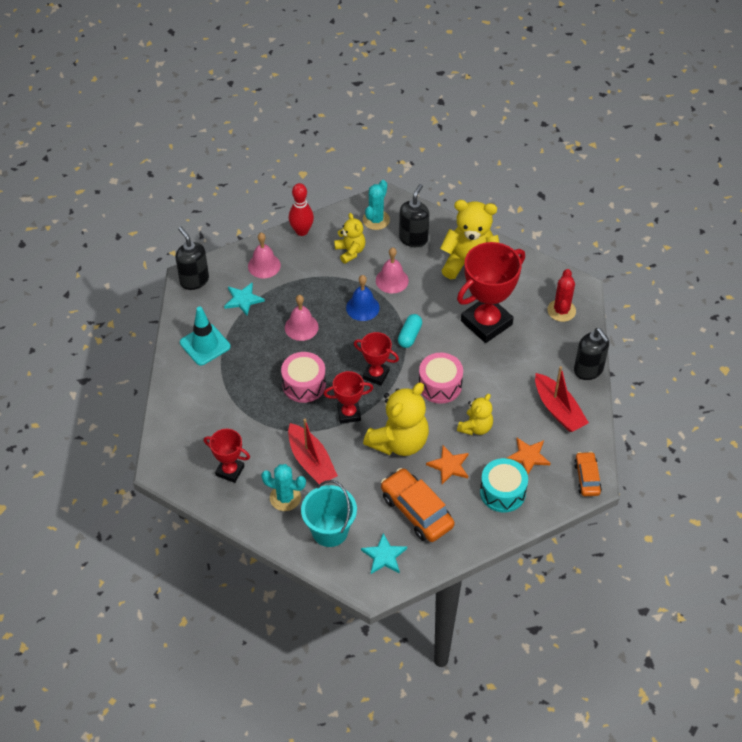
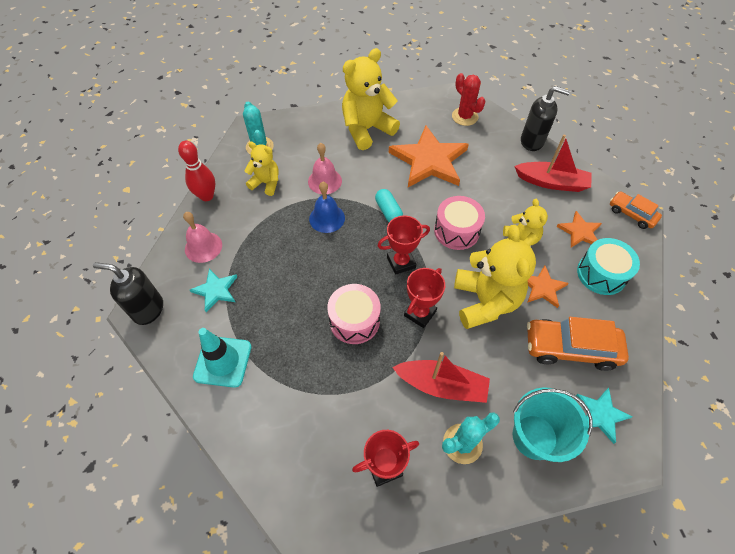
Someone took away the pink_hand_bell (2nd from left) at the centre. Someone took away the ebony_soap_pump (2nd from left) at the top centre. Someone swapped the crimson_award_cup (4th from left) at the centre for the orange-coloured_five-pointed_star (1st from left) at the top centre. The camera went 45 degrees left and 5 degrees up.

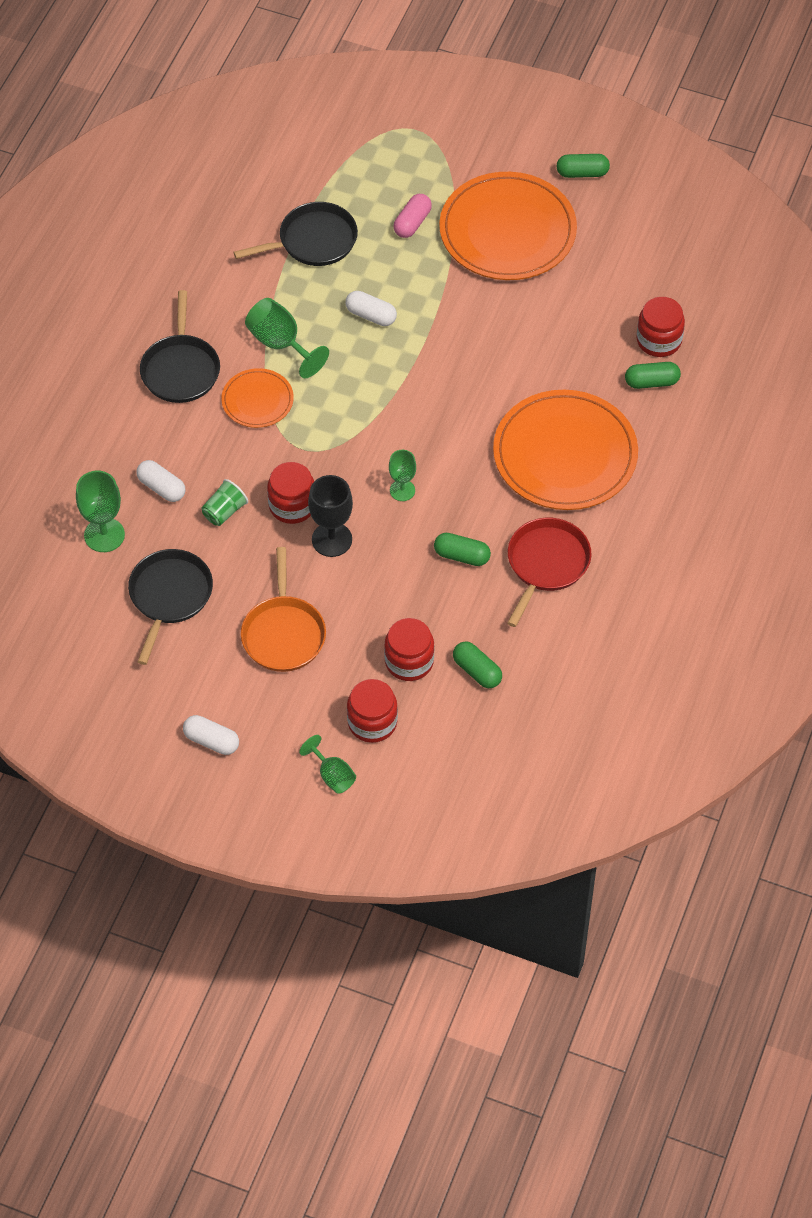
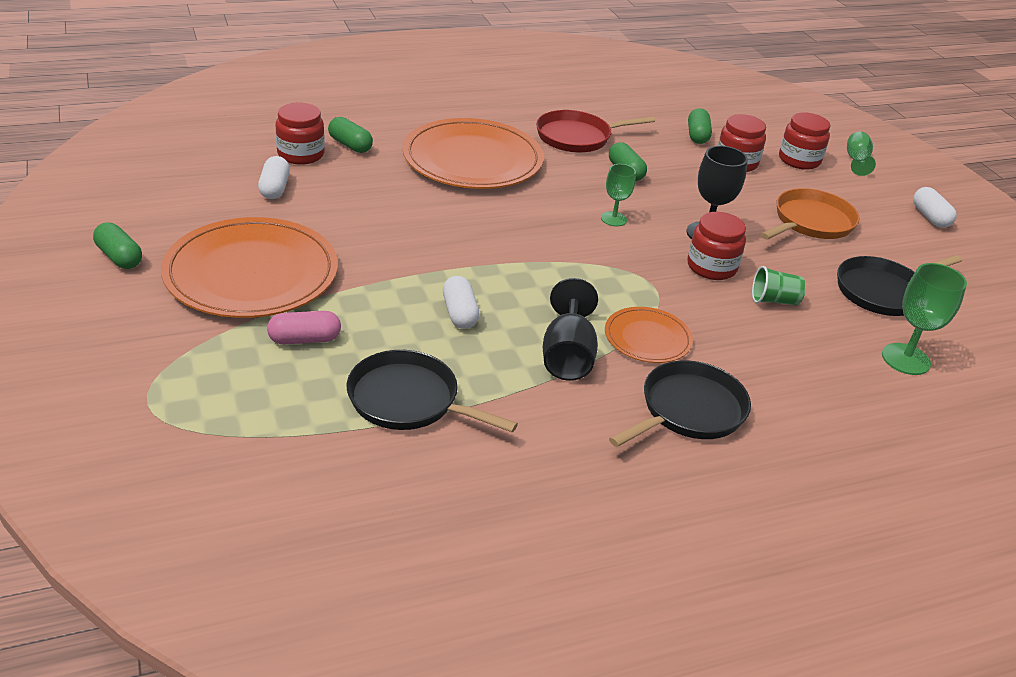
Someone carried the white_pill_shape (1st from left) from the middle left to the top left. Someone repainted the emerald_wine_glass (2nd from left) at the top centre, which became the ebony_wine_glass (1st from left) at the centre. The camera went 135 degrees left and 20 degrees down.

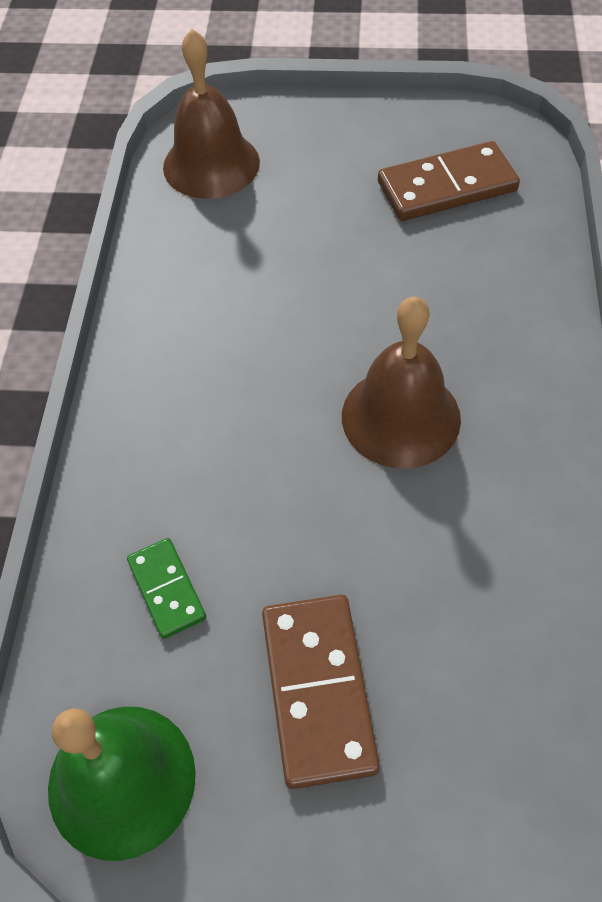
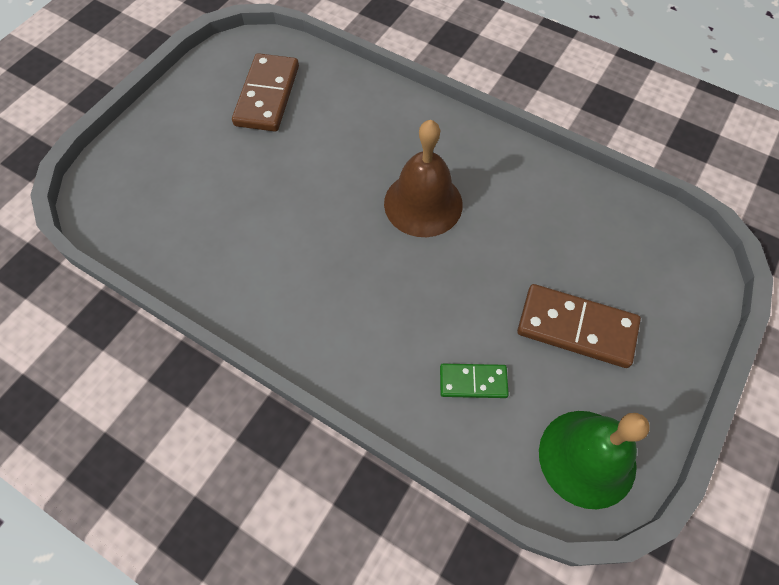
Someone took away the dark_brown_hand_bell (1st from left) at the top centre. The camera went 65 degrees left and 5 degrees up.

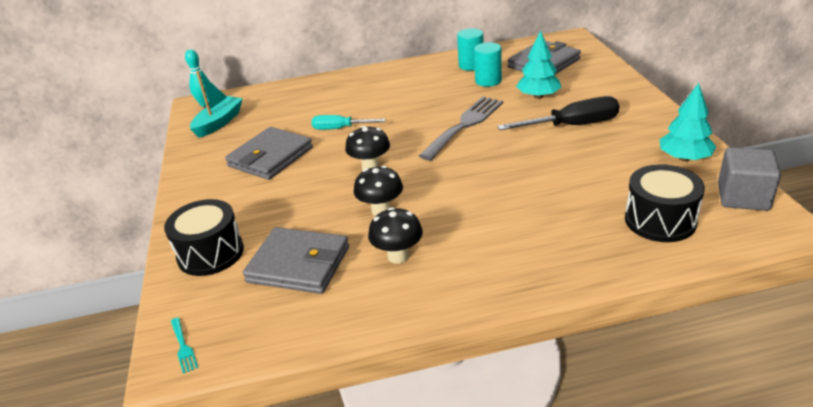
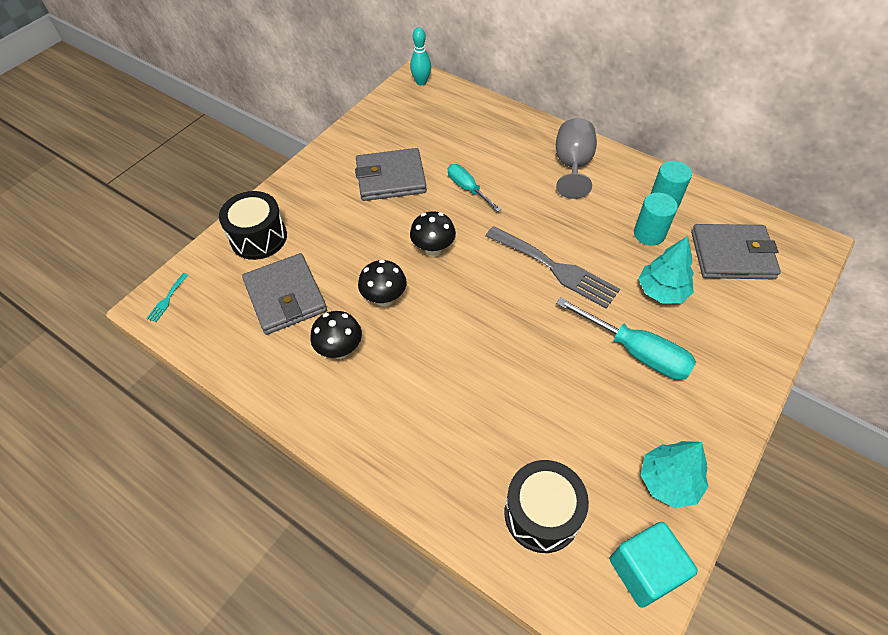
Someone took away the aqua_boat at the top left. Someone put down the ash-grey_wine_glass at the top centre. Someone repainted the ebony_screwdriver at the top right, which became the aqua_screwdriver (2nd from left) at the middle right. Someone repainted the ash-grey_solid_cube at the middle right, which became the aqua_solid_cube at the bottom right. Someone rotated the ash-grey_fork at the top centre by 45 degrees clockwise. The camera went 45 degrees right and 20 degrees up.

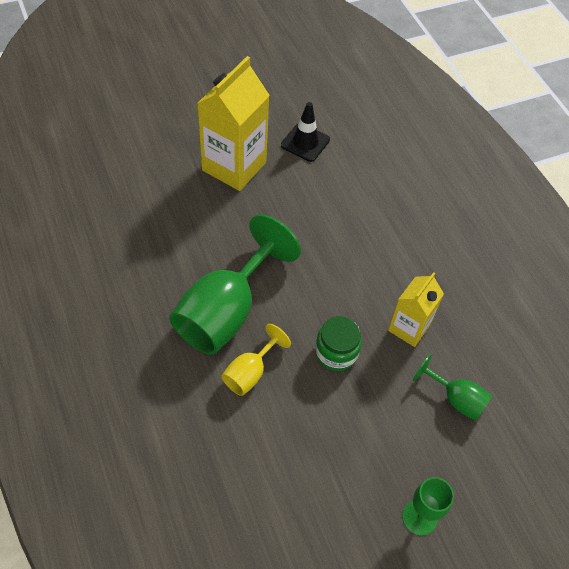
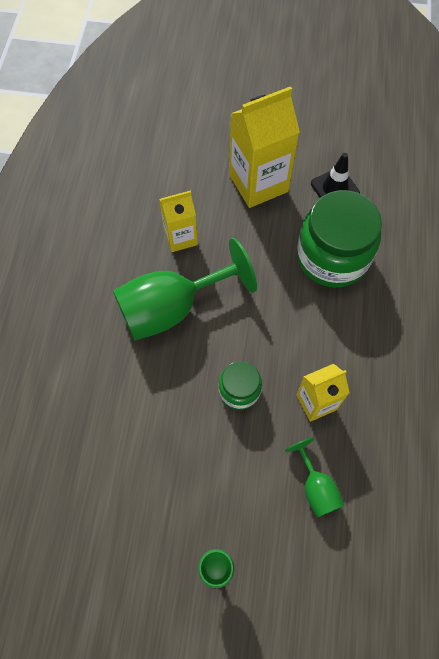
Someone took away the bright_yellow_wine_glass at the centre. Someone put down the bright_yellow_juice_carton (1st from left) at the centre. Someone put down the emerald_jar (2nd from left) at the middle right. The camera went 35 degrees right and 10 degrees up.

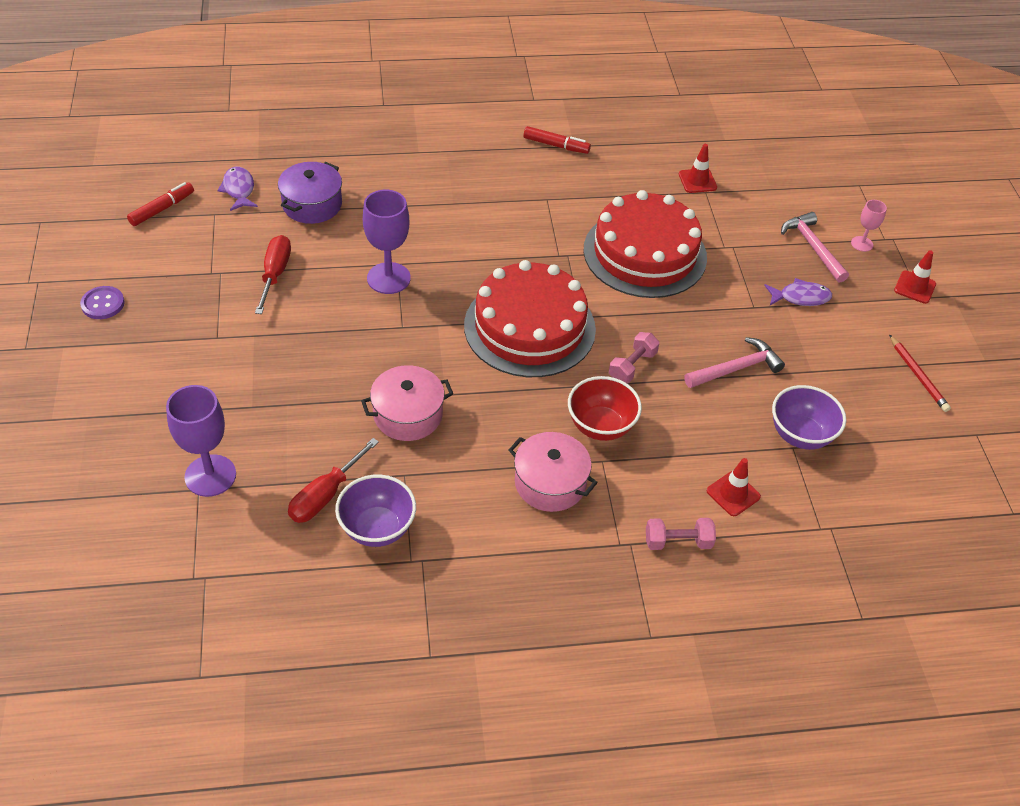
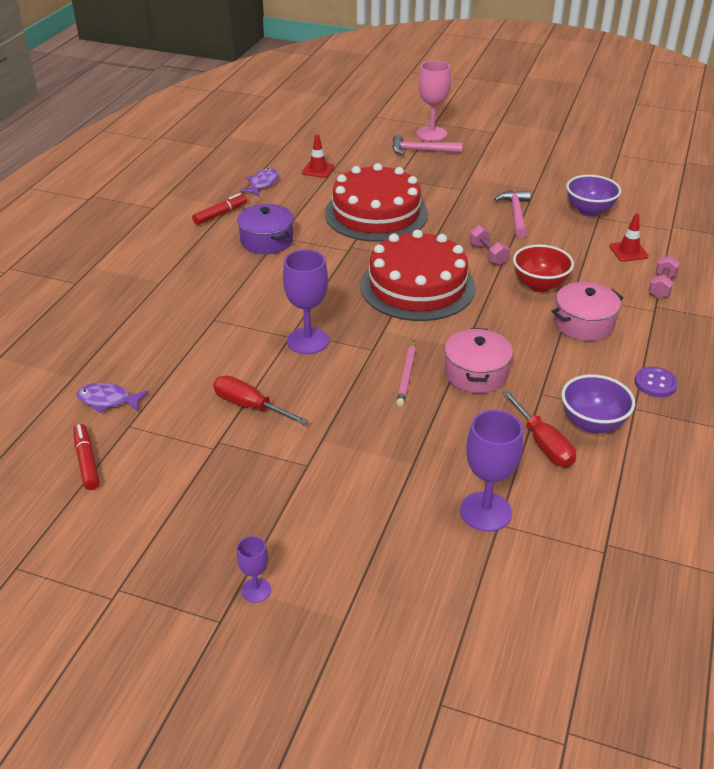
Someone took away the crimson_lead_pencil at the middle right. Someone took away the crimson_traffic_cone (3rd from left) at the middle right. Someone put down the purple_wine_glass (1st from left) at the bottom centre. Someone put down the pink_lead_pencil at the centre. Someone carried the purple_shirt_button from the middle left to the middle right. Someone carried the purple_pot from the top left to the top centre. Someone carried the purple_toy_fish (2nd from left) from the middle right to the top centre. Someone scaled the pink_wine_glass at the top right by 1.88. The camera went 60 degrees left and 10 degrees down.

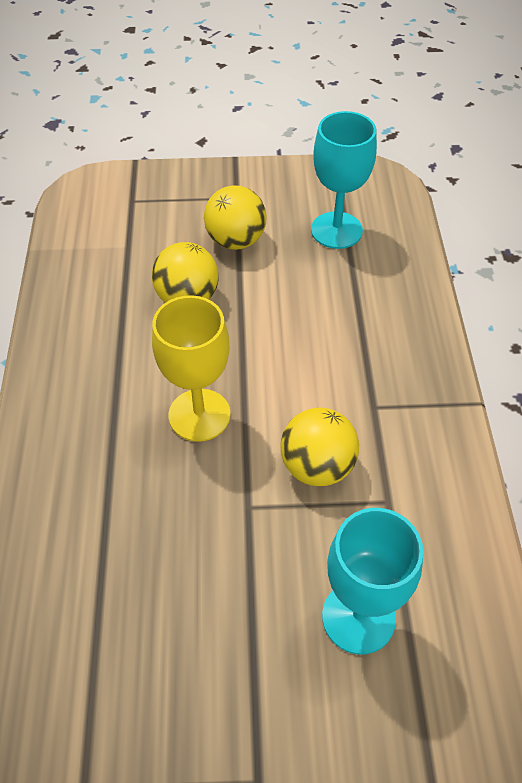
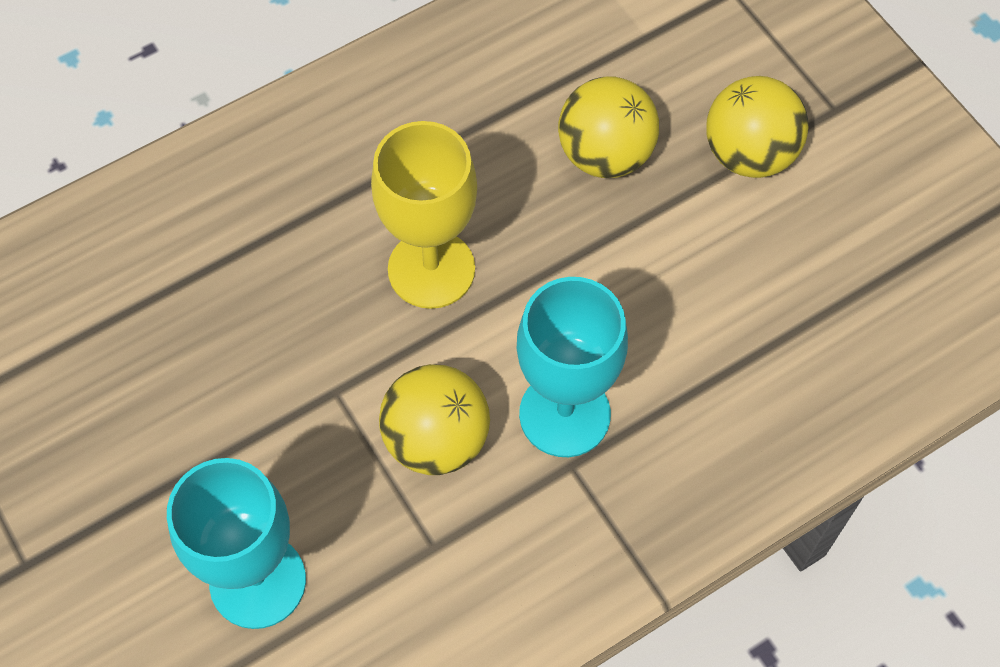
Someone carried the aqua_wine_glass (1st from left in the first image) from the top centre to the centre. The camera went 60 degrees right and 10 degrees up.

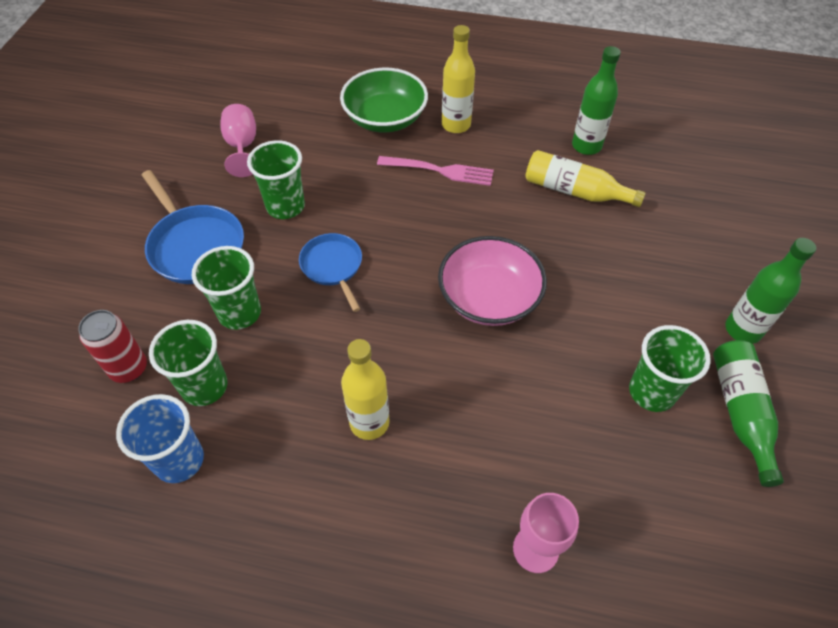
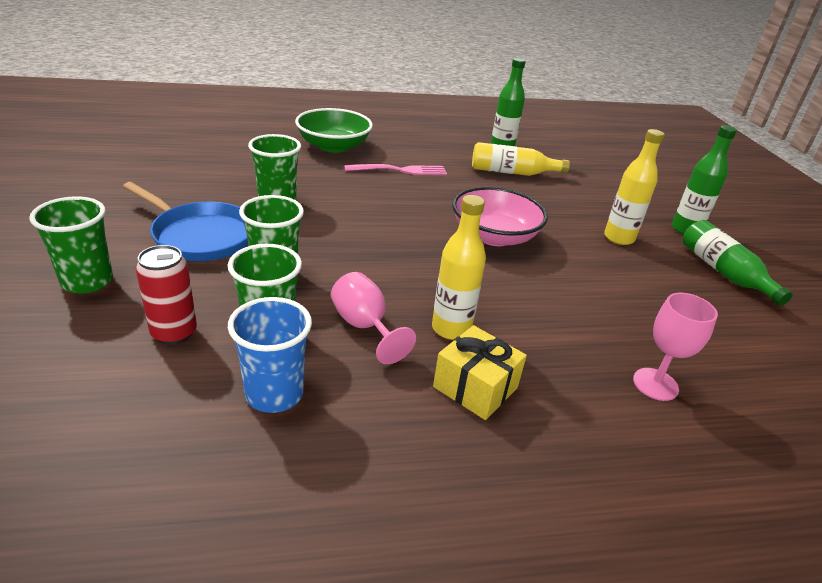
Someone took away the blue_frying_pan (2nd from left) at the centre. Someone put down the bright_yellow_gift at the centre. Someone carried the pink_wine_glass (1st from left) from the top left to the centre. Someone carried the bright_yellow_flask (2nd from left in the first image) from the top centre to the top right. Someone carried the emerald_cup (4th from left in the first image) from the middle right to the middle left. The camera went 25 degrees left and 20 degrees down.

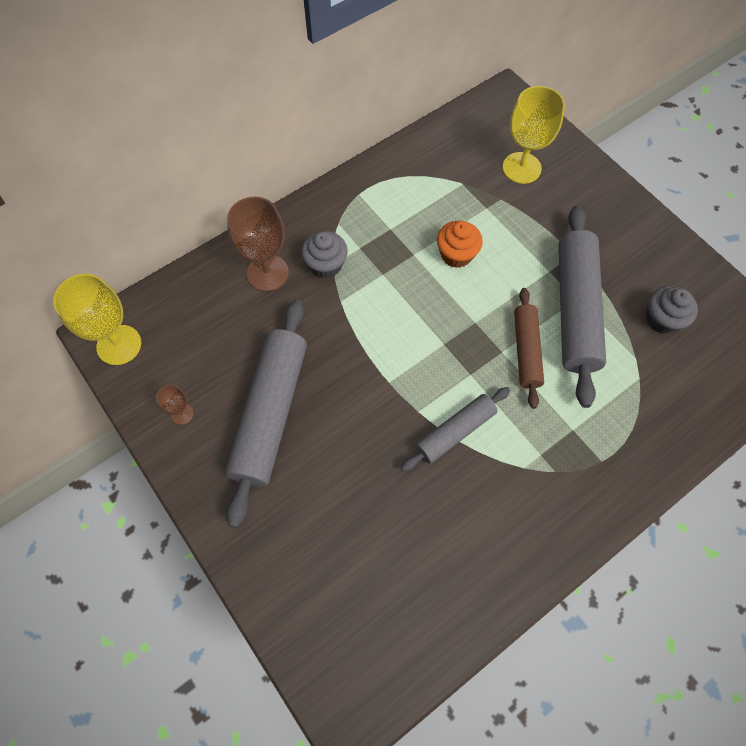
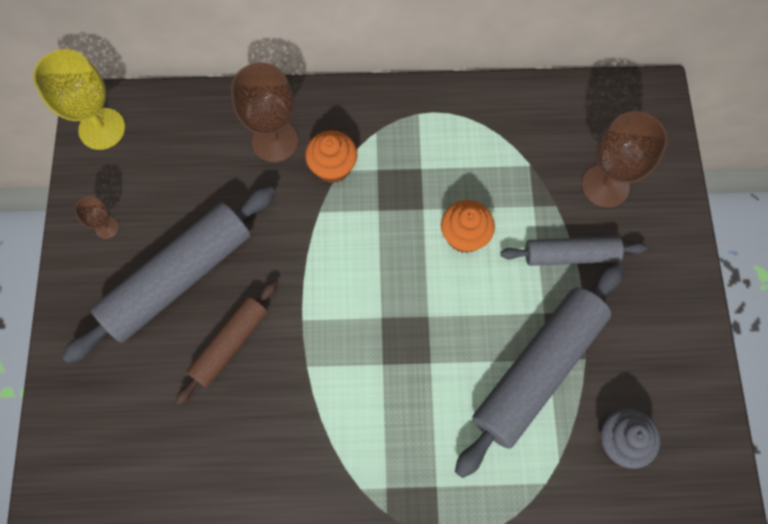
Someone carried the ash-grey_rolling_pin (2nd from left in the first image) from the centre to the middle right. Someone carried the dark_brown_rolling_pin from the middle right to the middle left. Someone repainted the ash-grey_fairy_cake (1st from left) at the centre, which became the orange-coloured_fairy_cake (1st from left) at the top centre. Someone repainted the bright_yellow_wine_glass (2nd from left) at the top right, which became the dark_brown_wine_glass (3rd from left) at the top right. The camera went 35 degrees right and 5 degrees up.

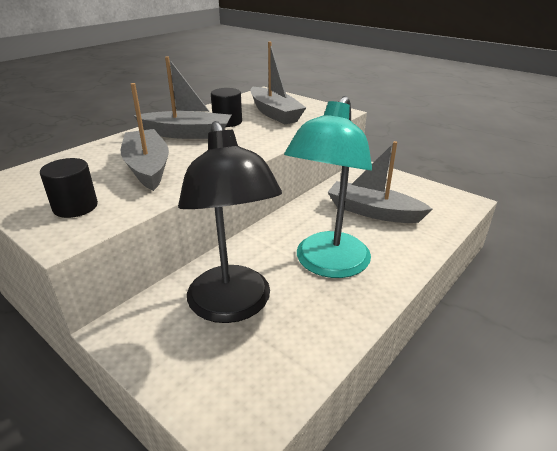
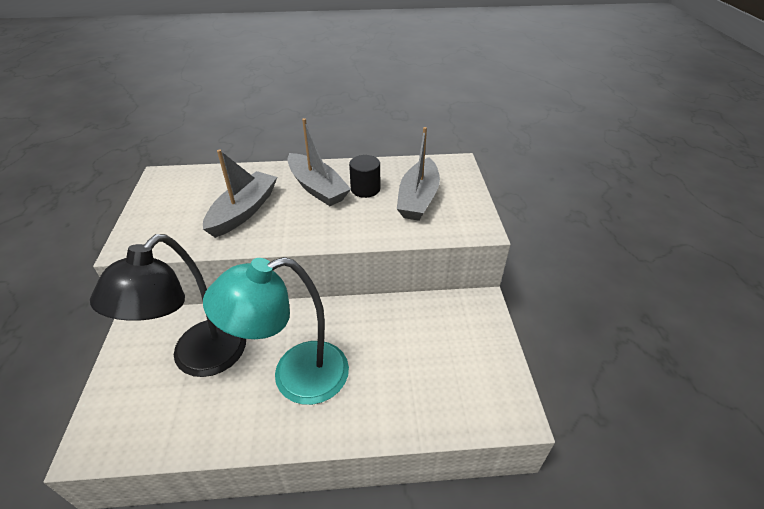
Someone took away the ebony_cylinder_shape (1st from left) at the middle left. Someone took away the ash-grey_boat (4th from left) at the middle right. The camera went 45 degrees right and 10 degrees up.

